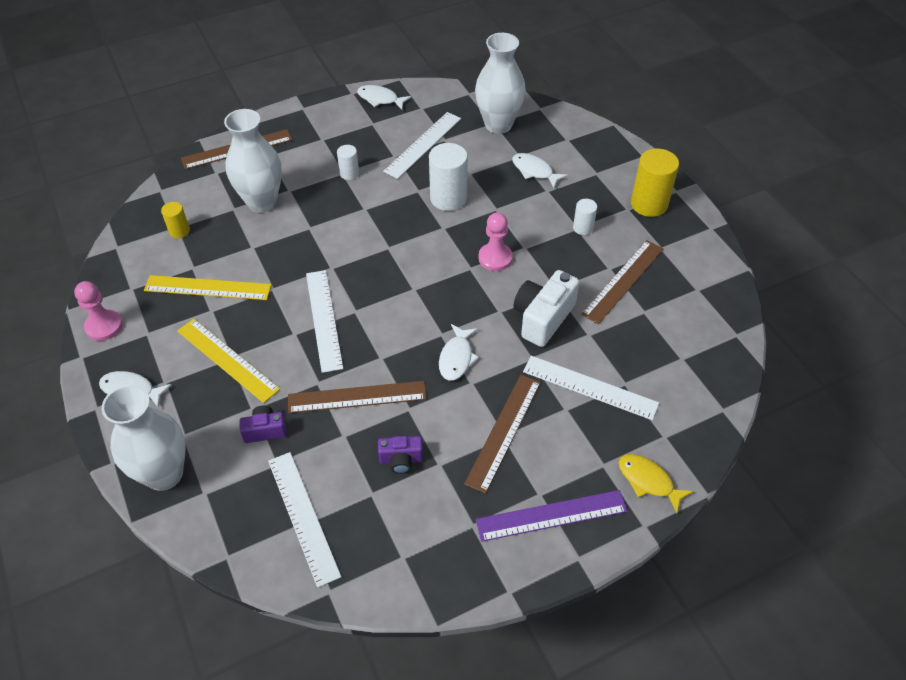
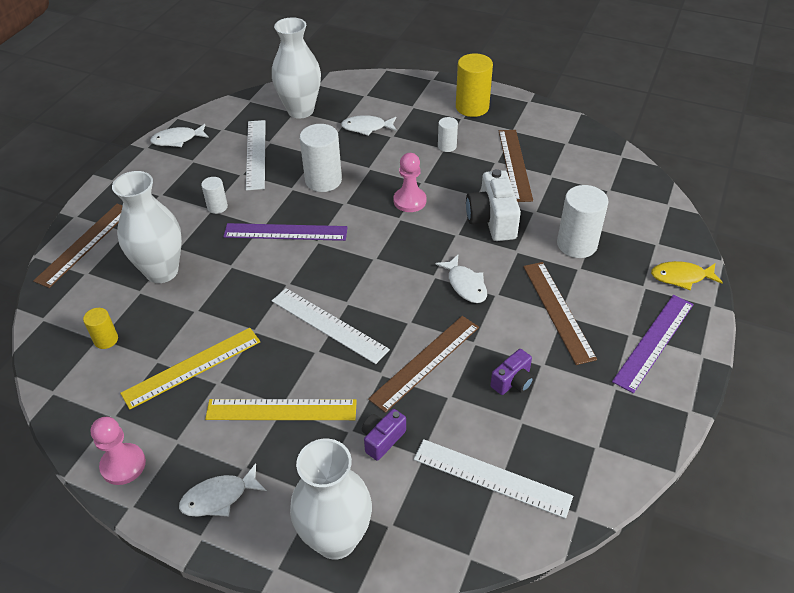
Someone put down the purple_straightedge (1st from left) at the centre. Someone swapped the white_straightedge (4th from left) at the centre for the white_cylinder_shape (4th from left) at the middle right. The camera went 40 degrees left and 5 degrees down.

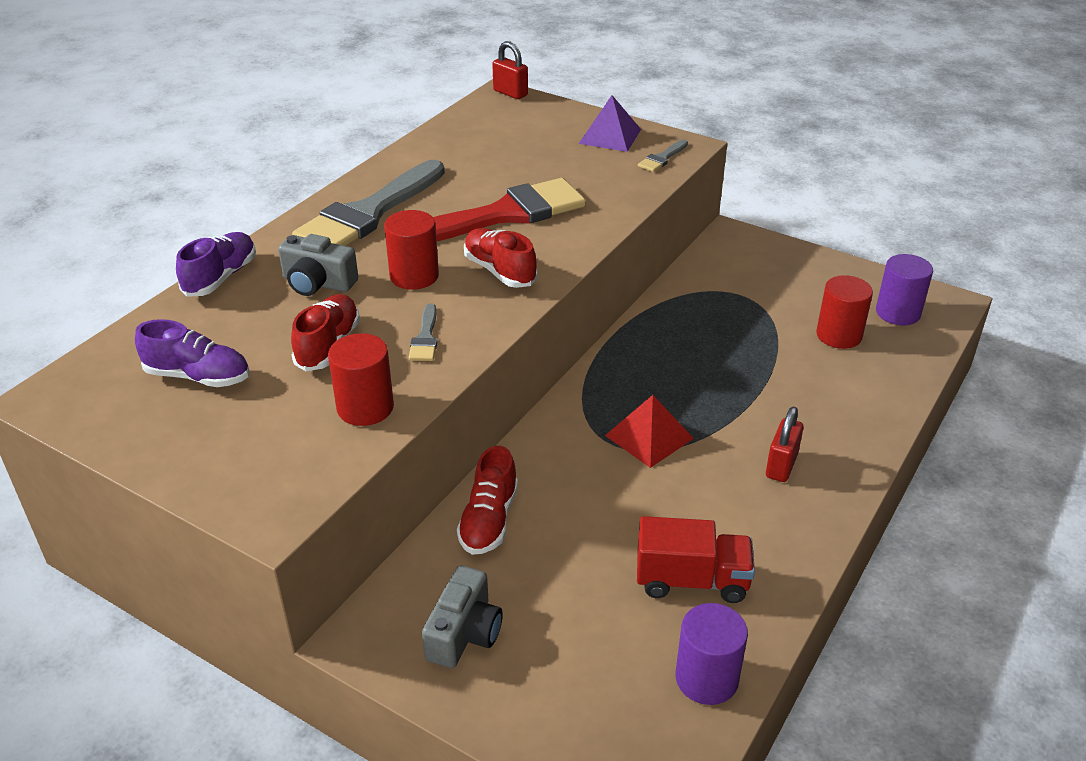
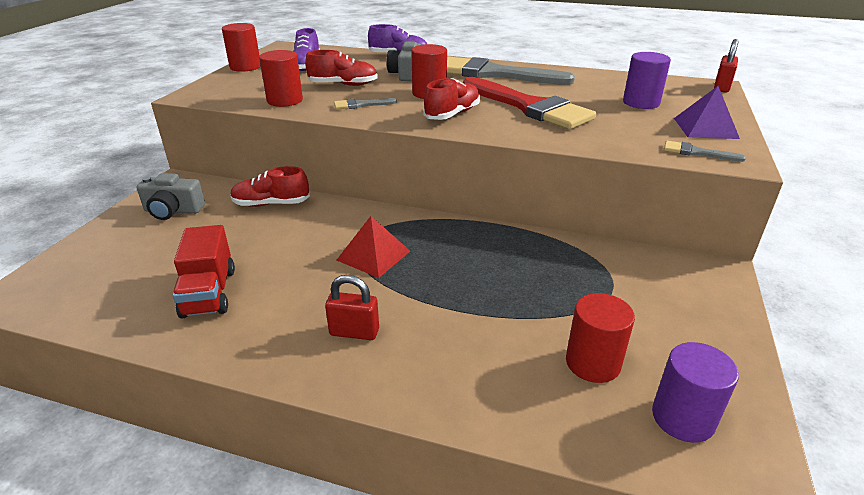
Someone put down the crimson_cylinder_shape (1st from left) at the top left. Someone carried the purple_cylinder_shape (1st from left) from the bottom centre to the top right. The camera went 75 degrees right and 5 degrees down.

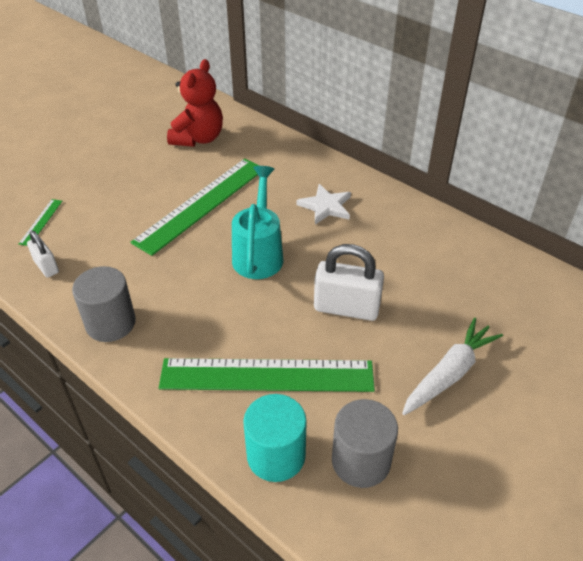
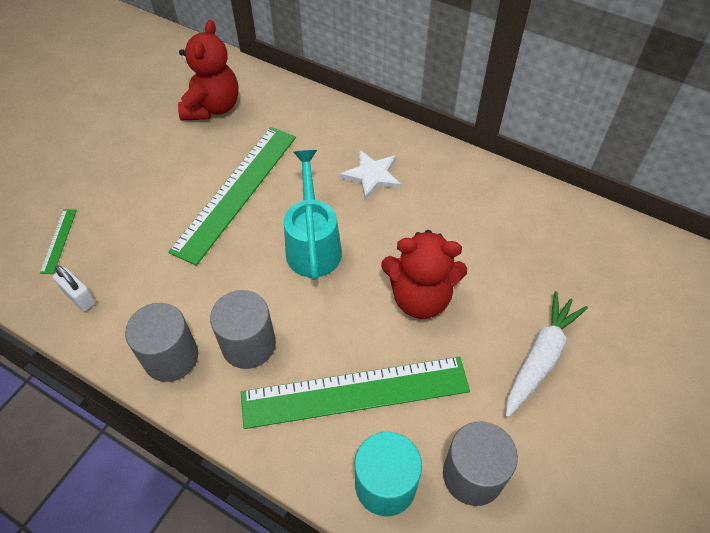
Someone put down the ash-grey_cylinder_shape (2nd from left) at the centre. Someone swapped the white_lock (2nd from left) at the centre for the crimson_stuffed_bear (2nd from left) at the centre. The camera went 10 degrees left and 10 degrees up.

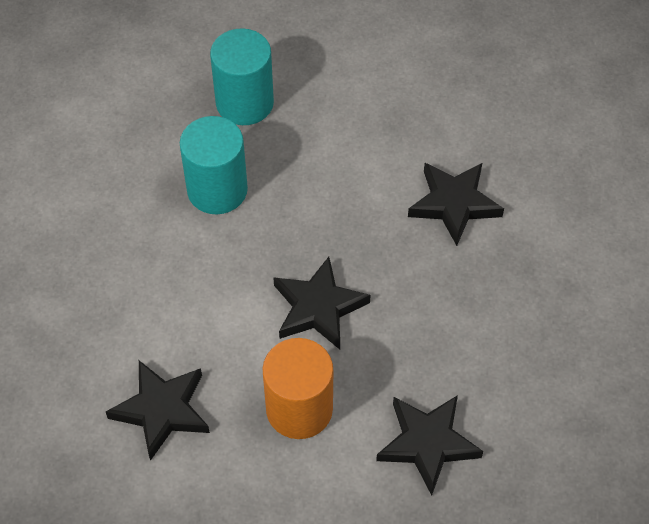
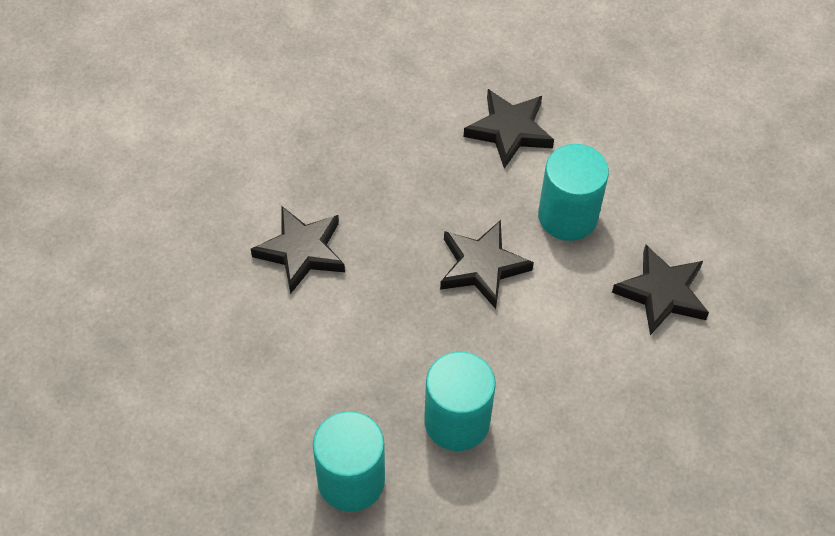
Someone repainted the orange-coloured_cylinder_shape at the bottom centre, which became the aqua_cylinder_shape (3rd from left) at the middle right. The camera went 135 degrees left and 0 degrees up.

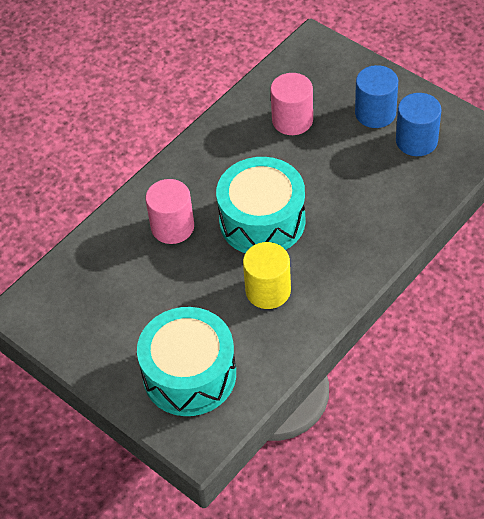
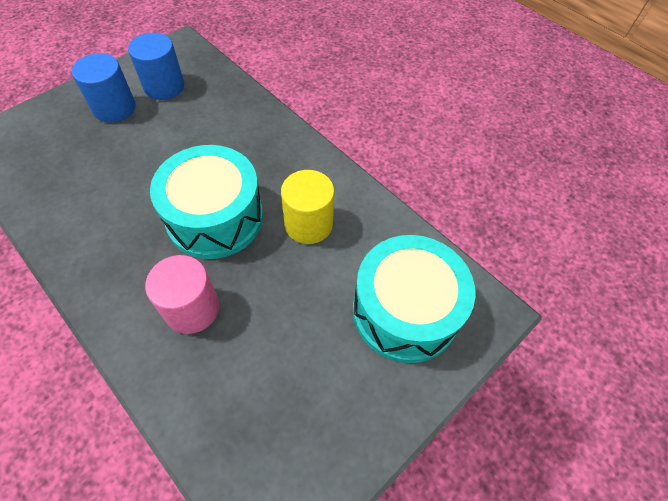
Someone took away the pink_cylinder_shape (2nd from left) at the top centre. The camera went 90 degrees left and 5 degrees up.

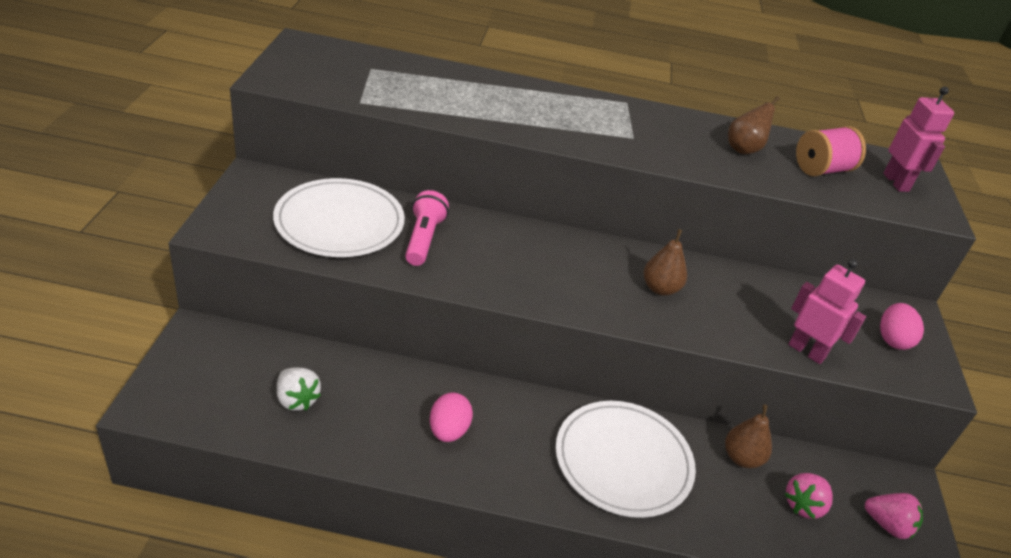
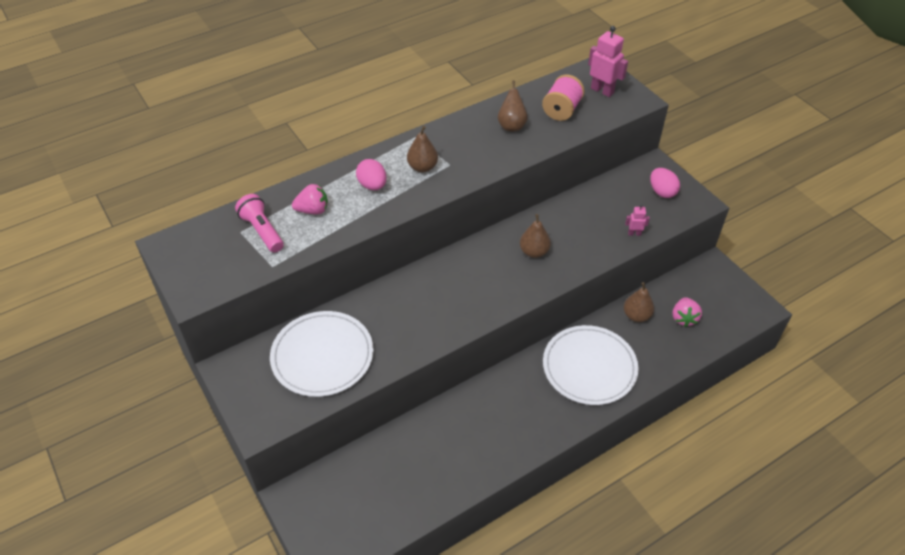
Someone took away the white_strawberry at the bottom left. Someone put down the dark_brown_pear_fruit (1st from left) at the top centre. Someone carried the pink_pocket_torch from the centre to the middle left. Someone carried the pink_toy_egg (1st from left) from the bottom centre to the top centre. Someone carried the pink_strawberry (2nd from left in the first image) from the bottom right to the centre. Someone scaled the pink_robot (1st from left in the first image) at the middle right by 0.52. The camera went 35 degrees left and 10 degrees up.

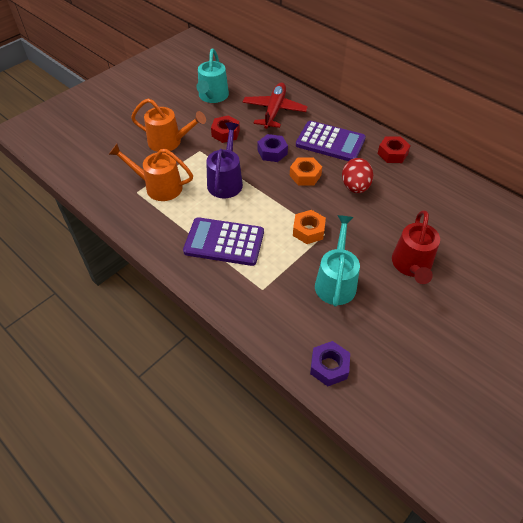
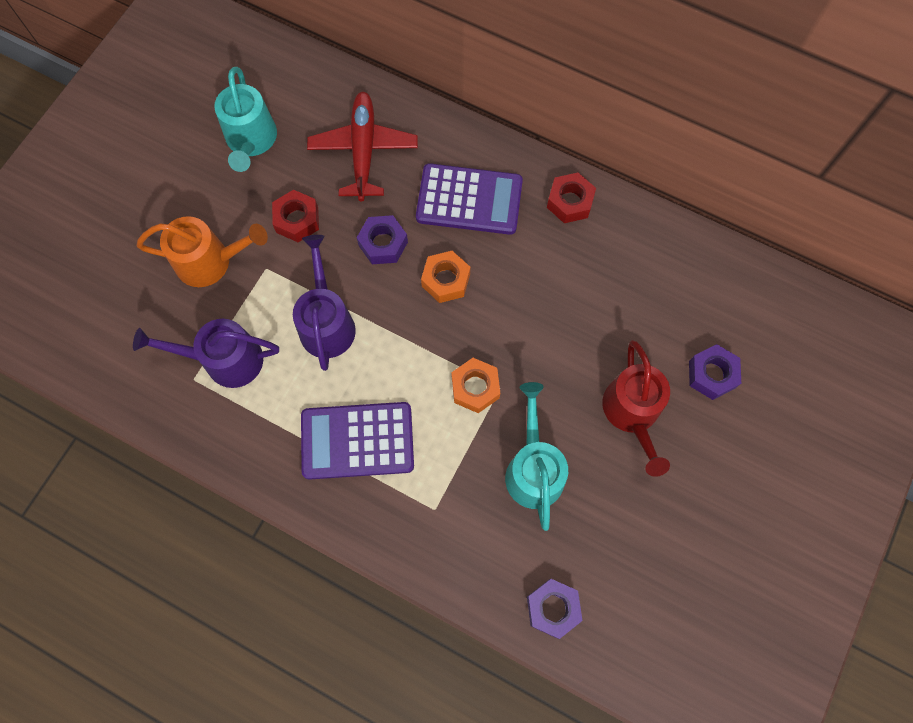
Someone took away the crimson_toy_egg at the middle right. Someone put down the purple_nut (3rd from left) at the middle right. Someone repainted the orange-coloured_sprinkling_can (1st from left) at the top left, which became the purple_sprinkling_can (1st from left) at the middle left. The camera went 15 degrees left and 20 degrees up.

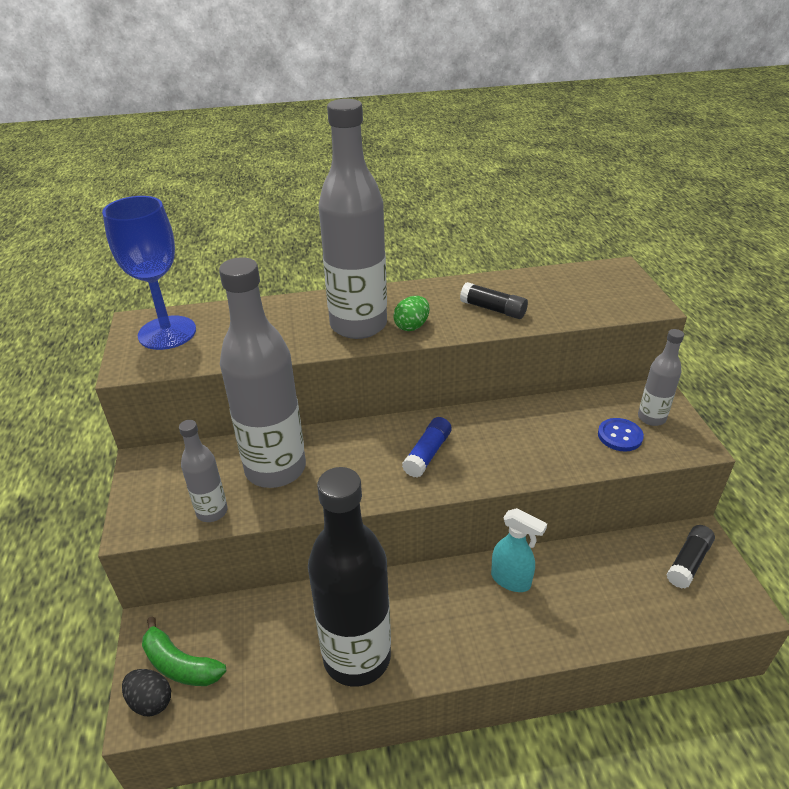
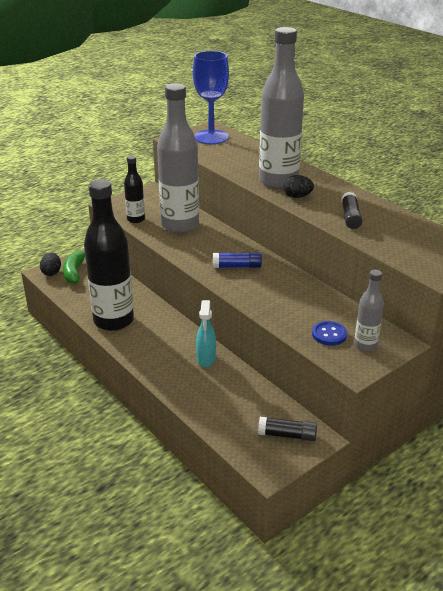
Someone repainted the ash-grey_flask (1st from left) at the middle left, which became the ebony_flask (2nd from left) at the top left. Someone repainted the emerald_toy_egg at the centre, which became the ebony_toy_egg (2nd from left) at the top right. The camera went 60 degrees right and 5 degrees down.

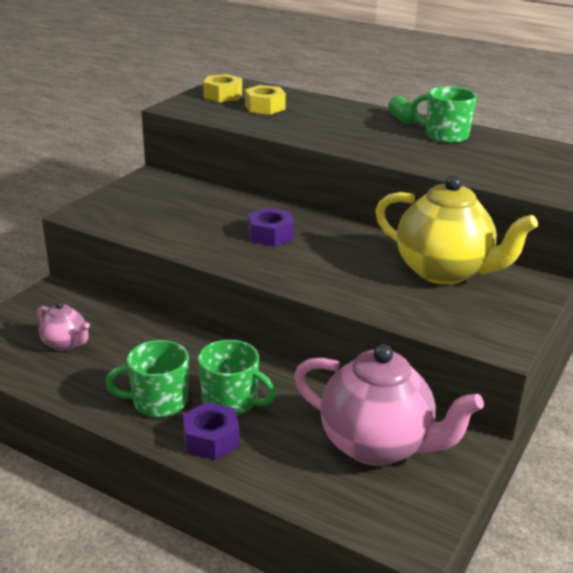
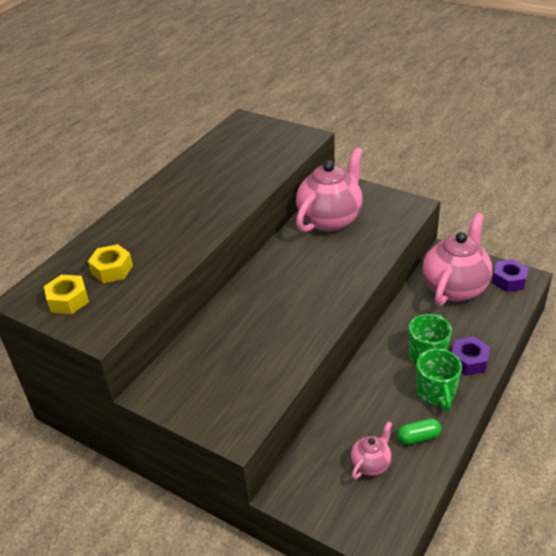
Someone took away the emerald_mug (3rd from left) at the top right. Someone carried the purple_nut (2nd from left) from the centre to the middle right. Someone carried the emerald_pill_shape from the top right to the bottom right. Someone repainted the bright_yellow_teapot at the middle right, which became the pink_teapot (1st from left) at the centre. The camera went 85 degrees left and 10 degrees up.

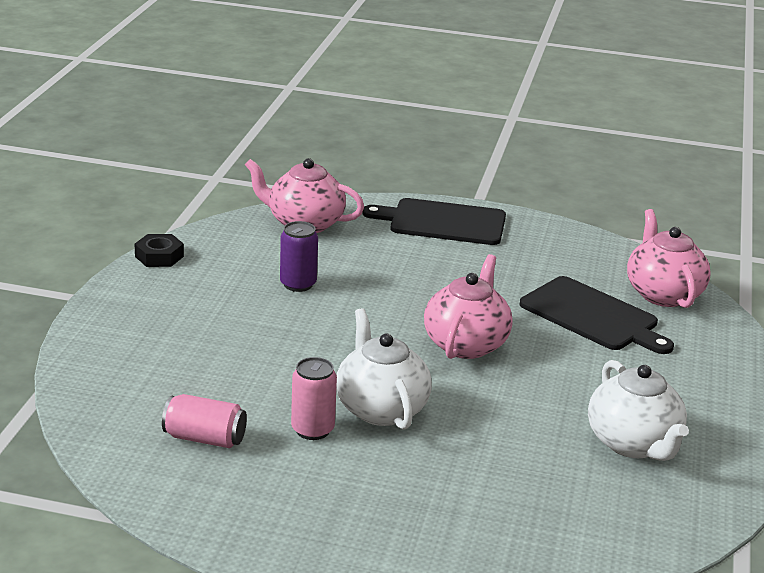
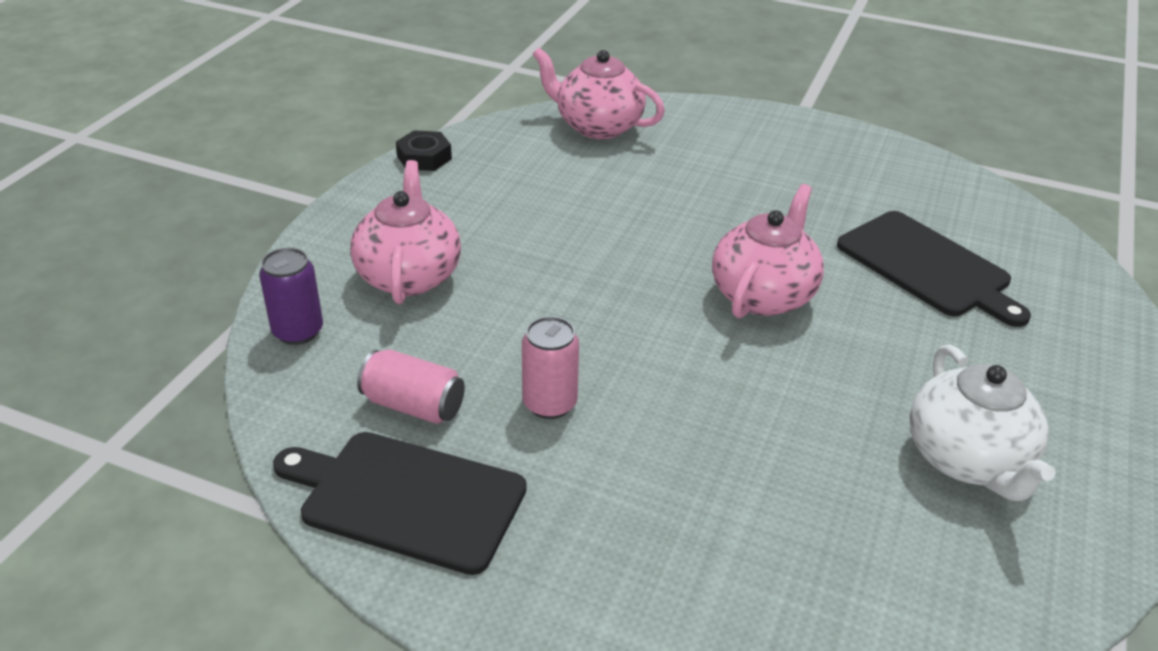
Someone took away the white_teapot (1st from left) at the centre. Someone carried the purple_tin from the centre to the middle left. Someone carried the ebony_bread_board (1st from left) from the centre to the bottom centre. Someone carried the pink_teapot (3rd from left in the first image) from the middle right to the centre. The camera went 10 degrees right and 10 degrees up.

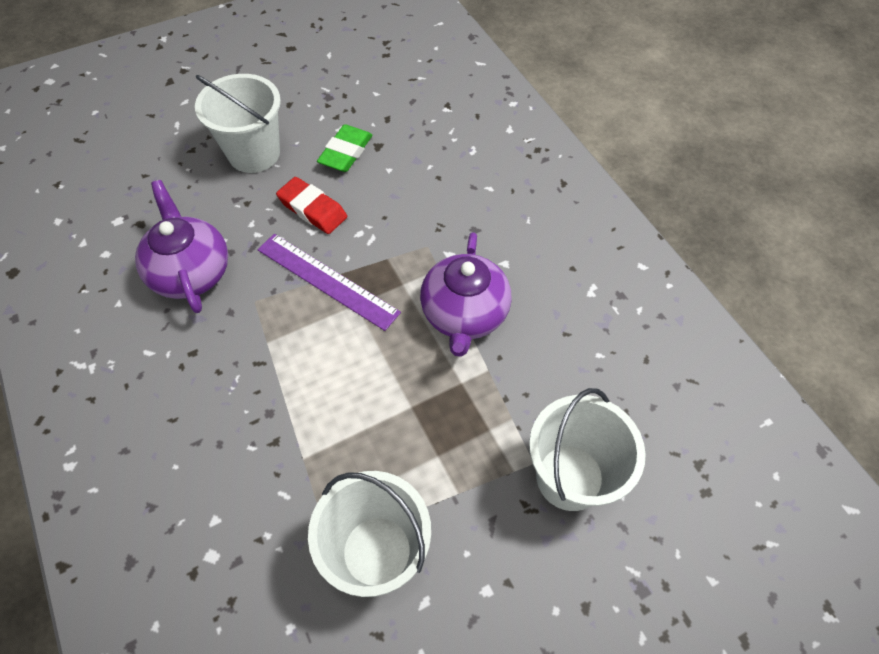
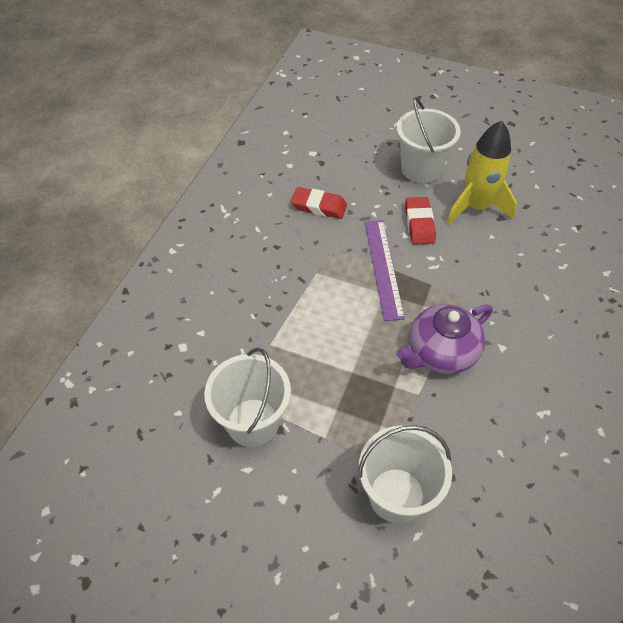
Someone swapped the purple_teapot (1st from left) at the middle left for the crimson_gum_eraser (1st from left) at the top centre. Someone swapped the emerald_gum_eraser at the top centre for the bright_yellow_spaceship at the top right. The camera went 50 degrees right and 5 degrees down.

